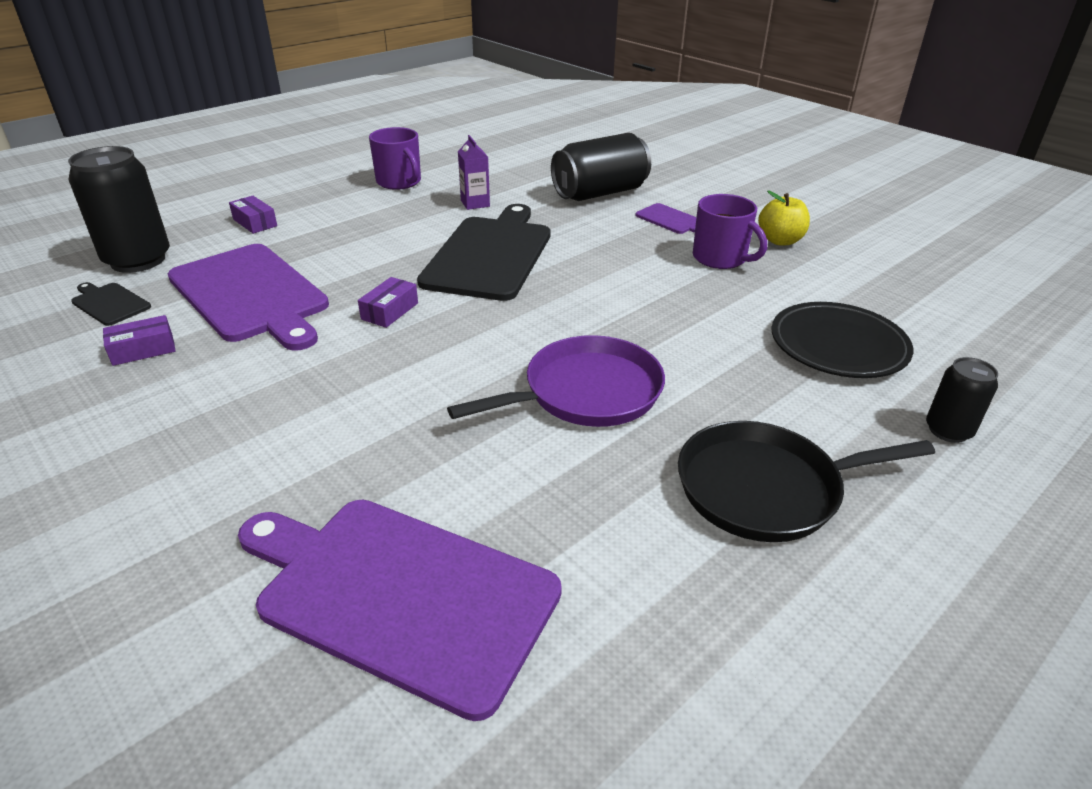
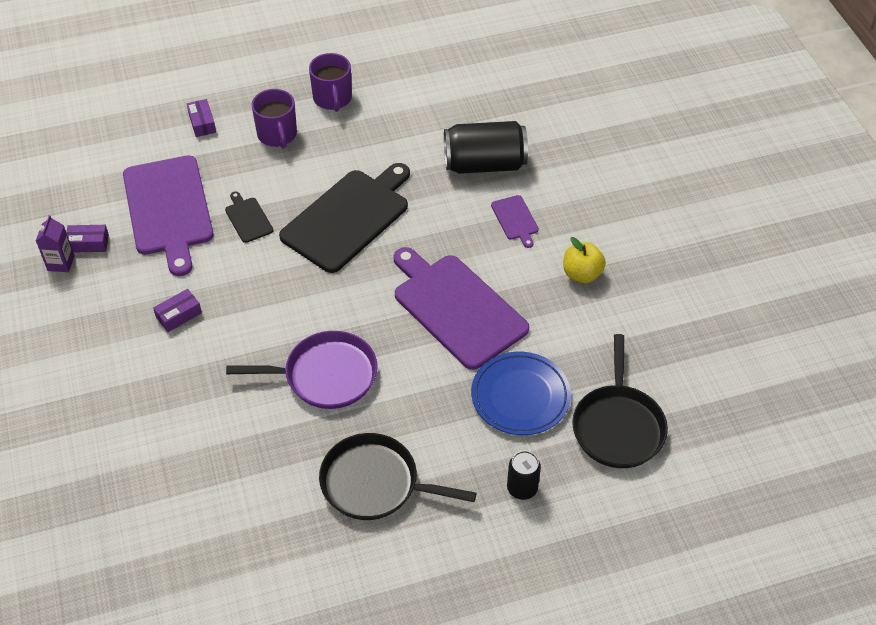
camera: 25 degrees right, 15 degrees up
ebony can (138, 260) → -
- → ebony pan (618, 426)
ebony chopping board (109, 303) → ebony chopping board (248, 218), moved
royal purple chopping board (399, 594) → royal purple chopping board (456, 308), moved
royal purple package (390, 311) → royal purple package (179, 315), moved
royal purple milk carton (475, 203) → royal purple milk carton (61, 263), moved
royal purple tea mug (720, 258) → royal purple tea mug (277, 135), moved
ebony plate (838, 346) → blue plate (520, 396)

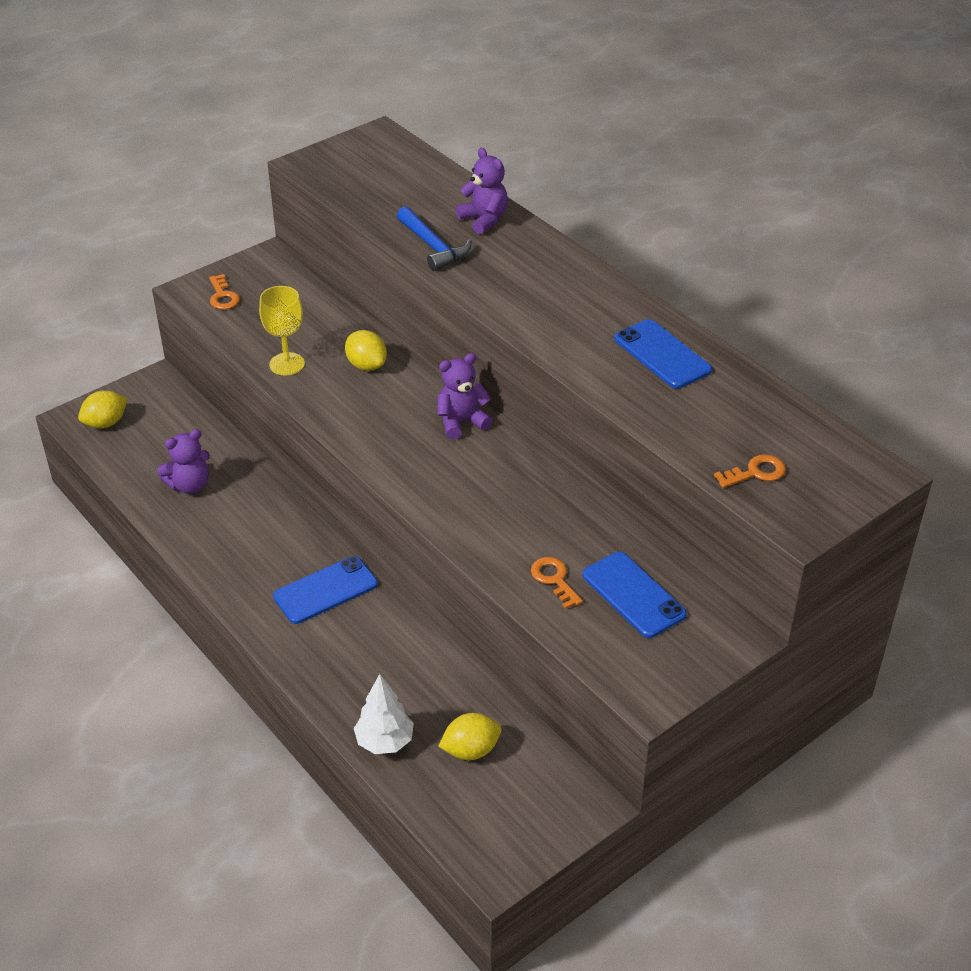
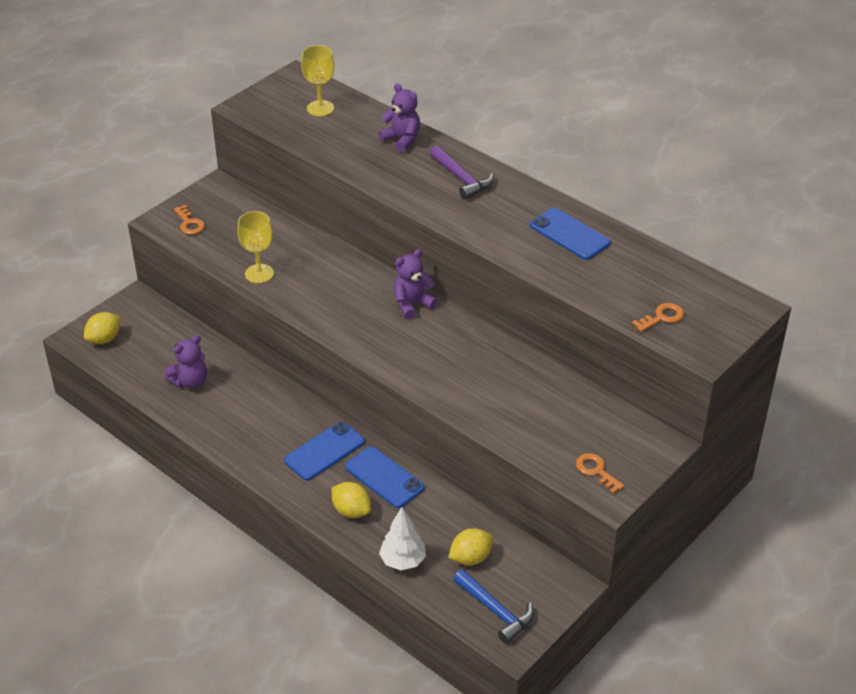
camera: 10 degrees left, 0 degrees up
- → bright yellow wine glass (320, 108)
- → royal purple hammer (461, 179)
bright yellow lemon (366, 365) → bright yellow lemon (351, 511), moved
blue hammer (433, 246) → blue hammer (495, 611), moved
orange-coloured latchkey (554, 579) → orange-coloured latchkey (596, 471), moved
blue mobile phone (633, 595) → blue mobile phone (384, 477), moved

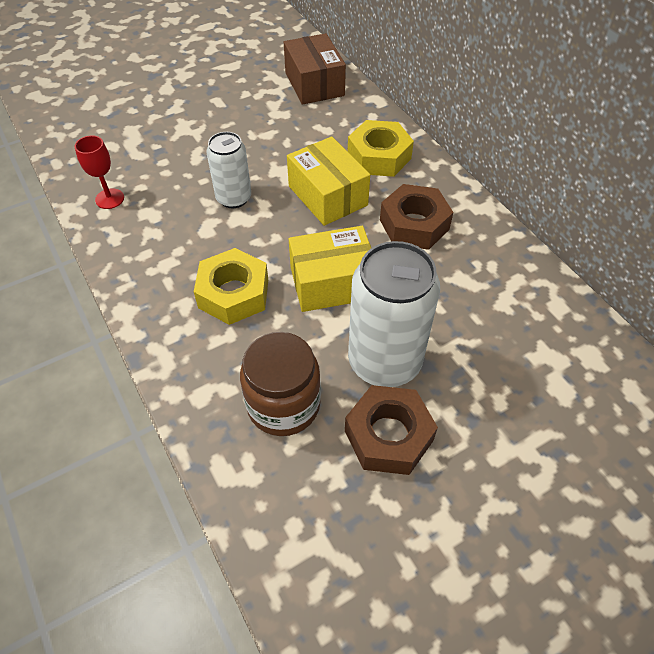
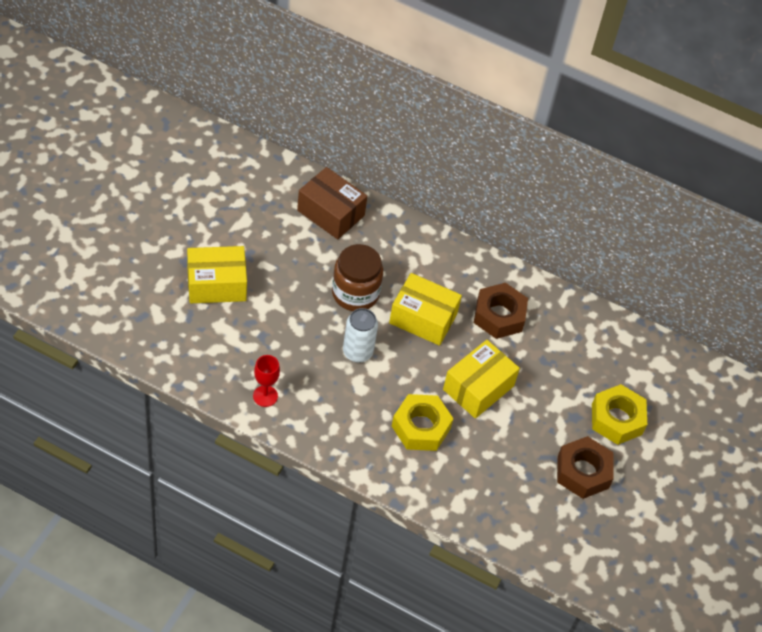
camera: 40 degrees left, 0 degrees up
white can (384, 361) → -
- → bright yellow package (216, 284)
russet preserve jar (283, 405) → russet preserve jar (355, 293), moved
bright yellow hex nut (379, 156) → bright yellow hex nut (616, 419), moved

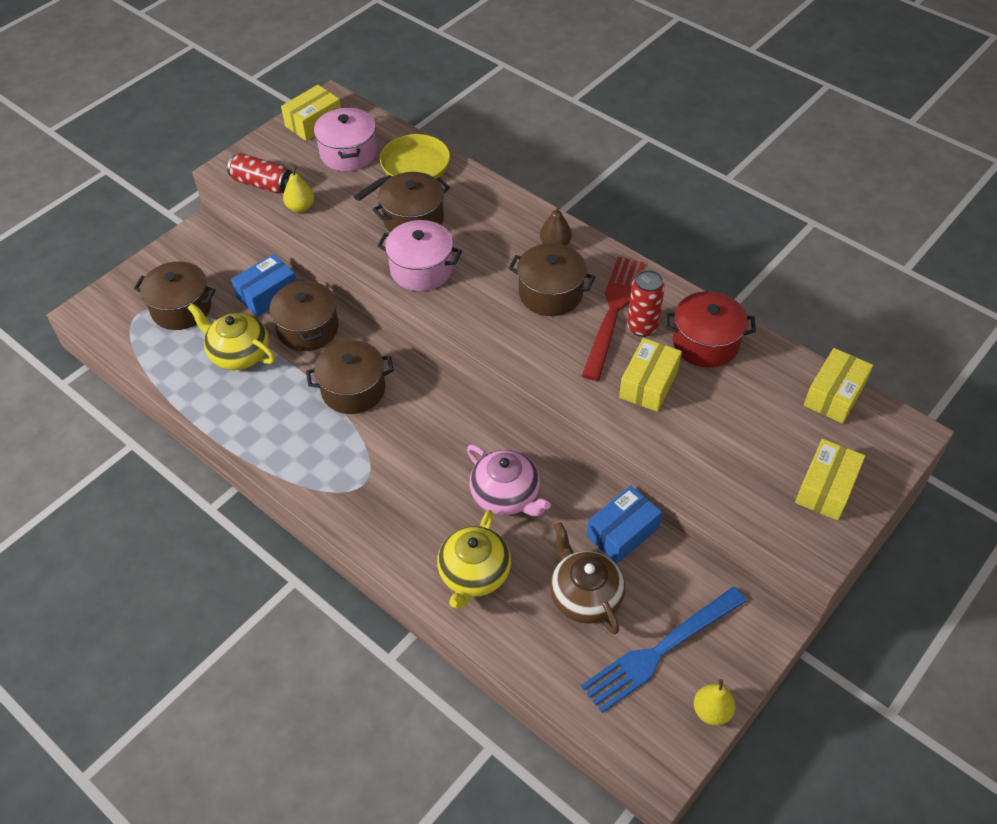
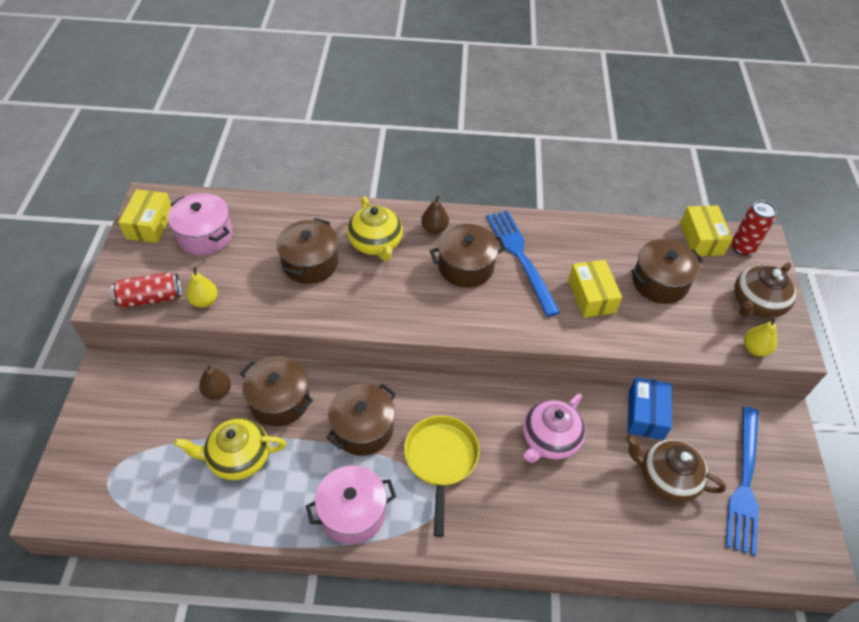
camera: 40 degrees left, 0 degrees up
red stockpot (705, 343) → -
russet stockpot (181, 308) → russet stockpot (659, 282), moved
bright yellow pan (411, 169) → bright yellow pan (441, 460), moved
rosy stockpot (421, 269) → rosy stockpot (352, 513), moved
bright yellow china teapot (474, 574) → bright yellow china teapot (376, 243), moved
red can (642, 327) → red can (742, 248), moved
bright yellow pear fruit (711, 711) → bright yellow pear fruit (754, 349), moved
blue package (267, 294) → russet pear fruit (217, 391)
bright yellow package (826, 488) → russet china teapot (756, 304)
red fork (613, 311) → blue fork (520, 256)
rosy china teapot (506, 495) → rosy china teapot (549, 439), 120 degrees clockwise

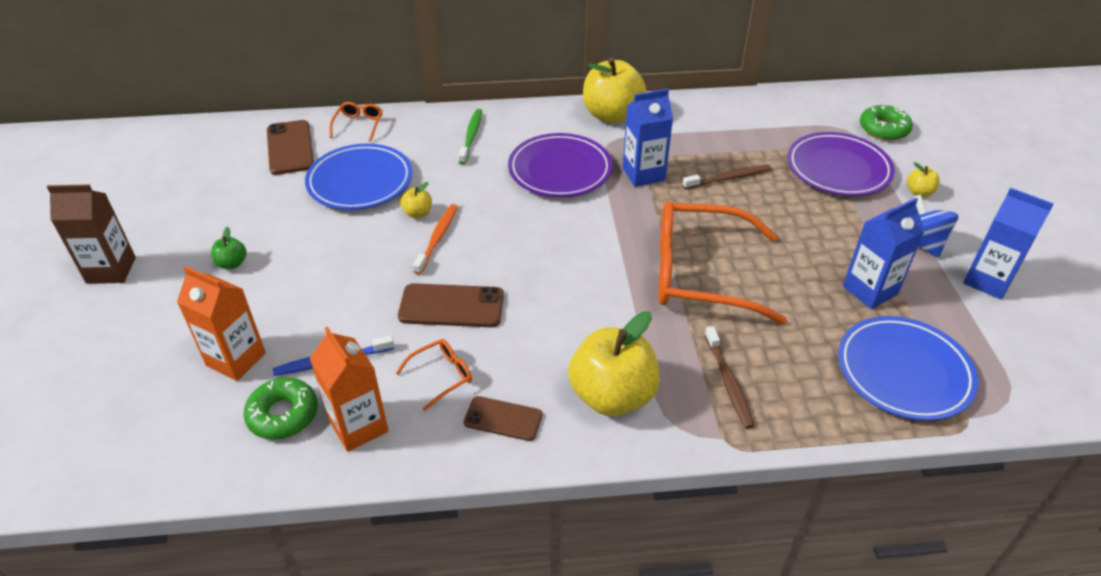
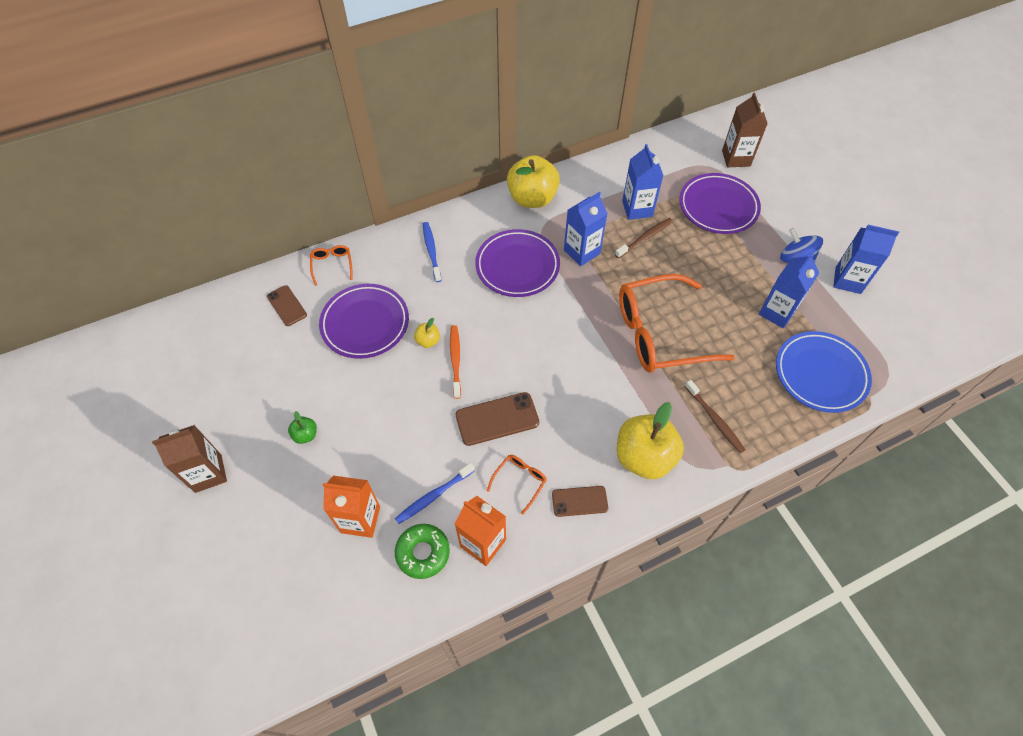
camera: 20 degrees left, 15 degrees up
bright yellow toy apple (919, 192) → -
- → blue milk carton (637, 209)
leaf-green glazed donut (883, 129) → russet milk carton (736, 158)
blue plate (360, 182) → royal purple plate (365, 323)
leaf-green toothbrush (471, 136) → blue toothbrush (431, 251)
russet mobile phone (290, 148) → russet mobile phone (287, 306), x0.65

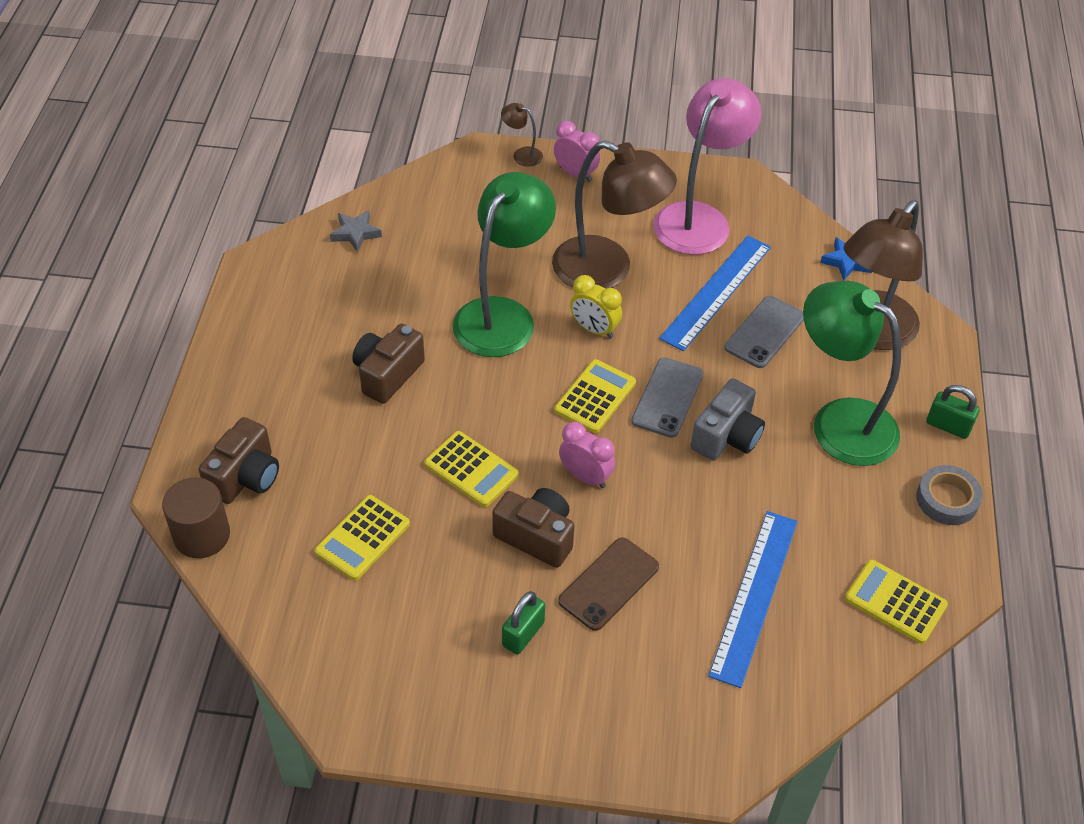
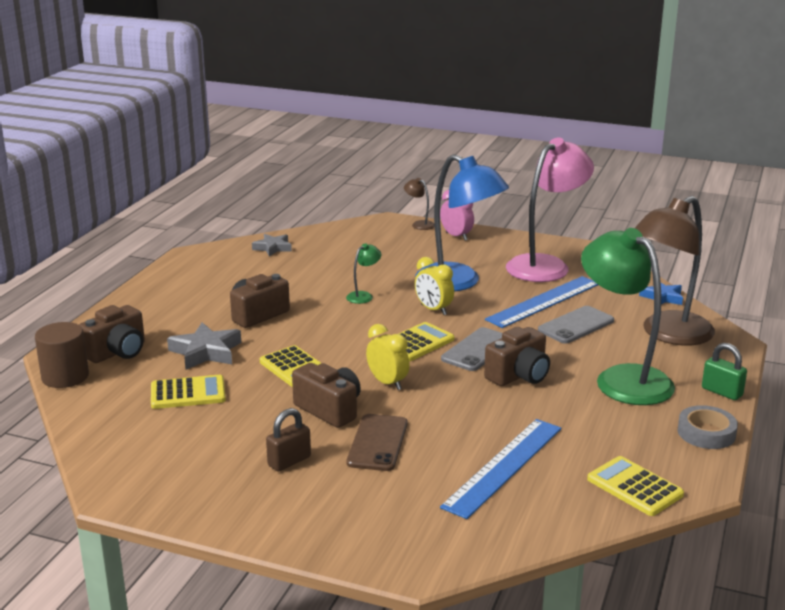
camera: 15 degrees right, 25 degrees down
- → grey star shape (206, 352)
leaf-green padlock (523, 634) → russet padlock (289, 461)
russet reading lamp (607, 270) → blue reading lamp (458, 282)
rosy alarm clock (585, 477) → bright yellow alarm clock (387, 383)
grey camera (726, 436) → russet camera (519, 375)
bright yellow adding machine (363, 538) → bright yellow adding machine (188, 393), 150 degrees counterclockwise
russet mobile phone (609, 584) → russet mobile phone (377, 443), 45 degrees counterclockwise
leaf-green reading lamp (503, 315) → leaf-green reading lamp (363, 296), x0.40

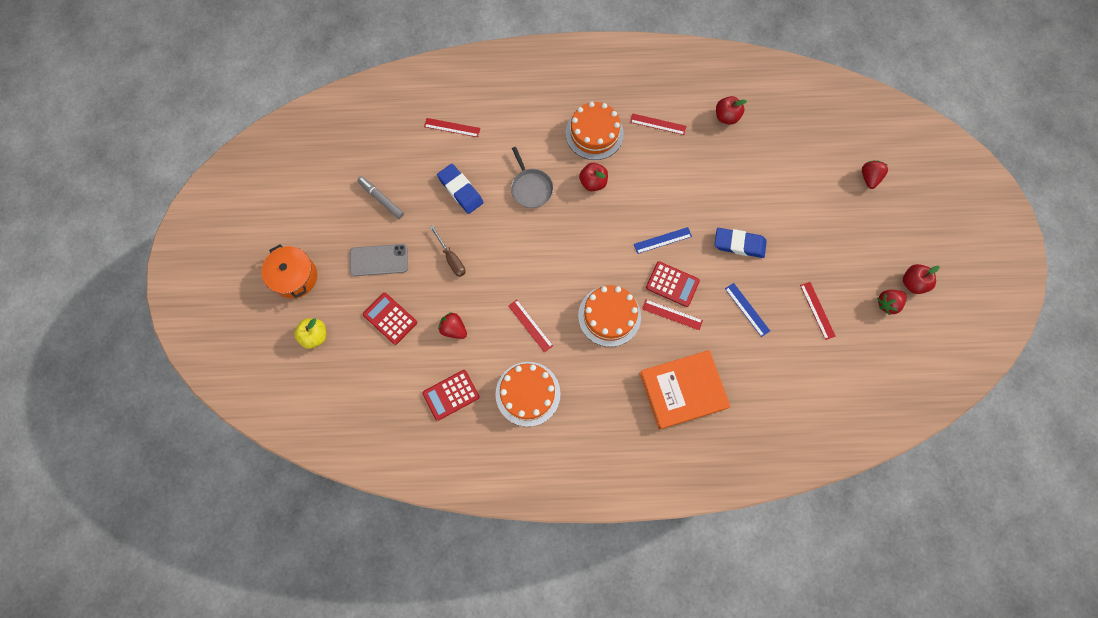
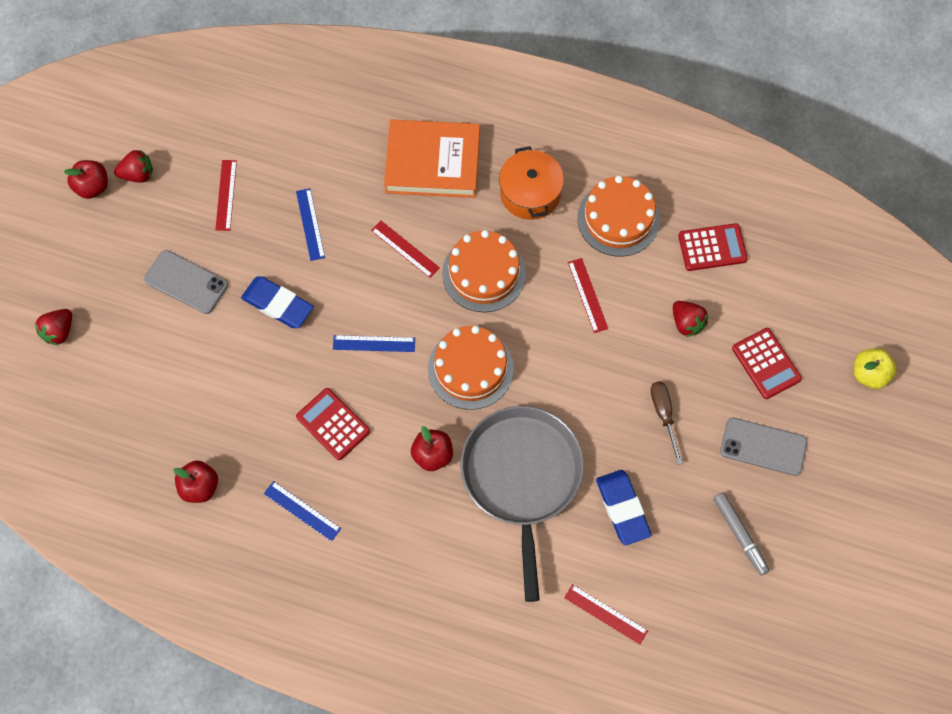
camera: 160 degrees left, 5 degrees down
- → grey mobile phone (186, 282)
orange-coloured stockpot (295, 277) → orange-coloured stockpot (530, 193), moved
orange-coloured gateau (594, 133) → orange-coloured gateau (470, 368), moved
red adding machine (672, 284) → red adding machine (333, 424), moved
red straightedge (658, 124) → blue straightedge (302, 511)
grey pan (531, 188) → grey pan (522, 477), x1.95

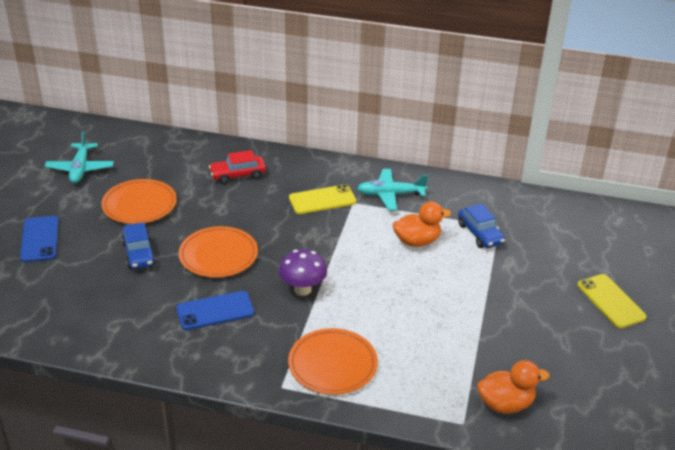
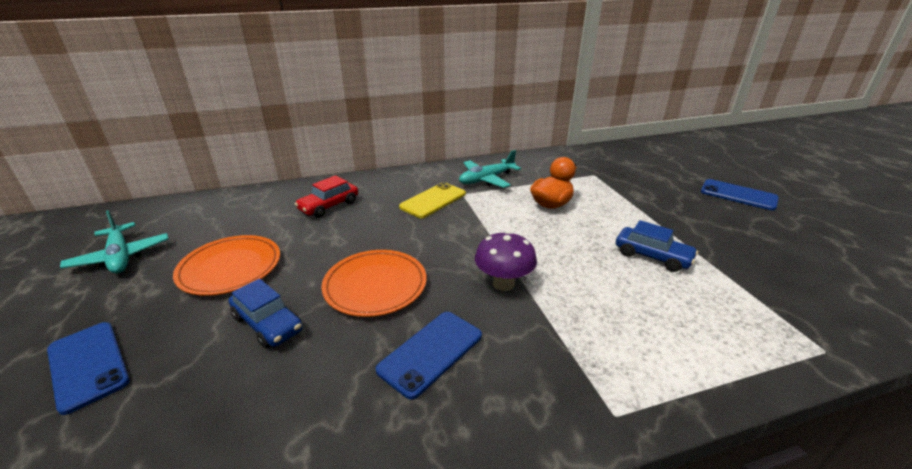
camera: 30 degrees left, 5 degrees down
orange-coloured plate (332, 364) → -
orange-coloured toy duck (505, 404) → -
blue toy car (480, 234) → blue toy car (652, 256), moved
bright yellow mobile phone (611, 301) → blue mobile phone (738, 195)

